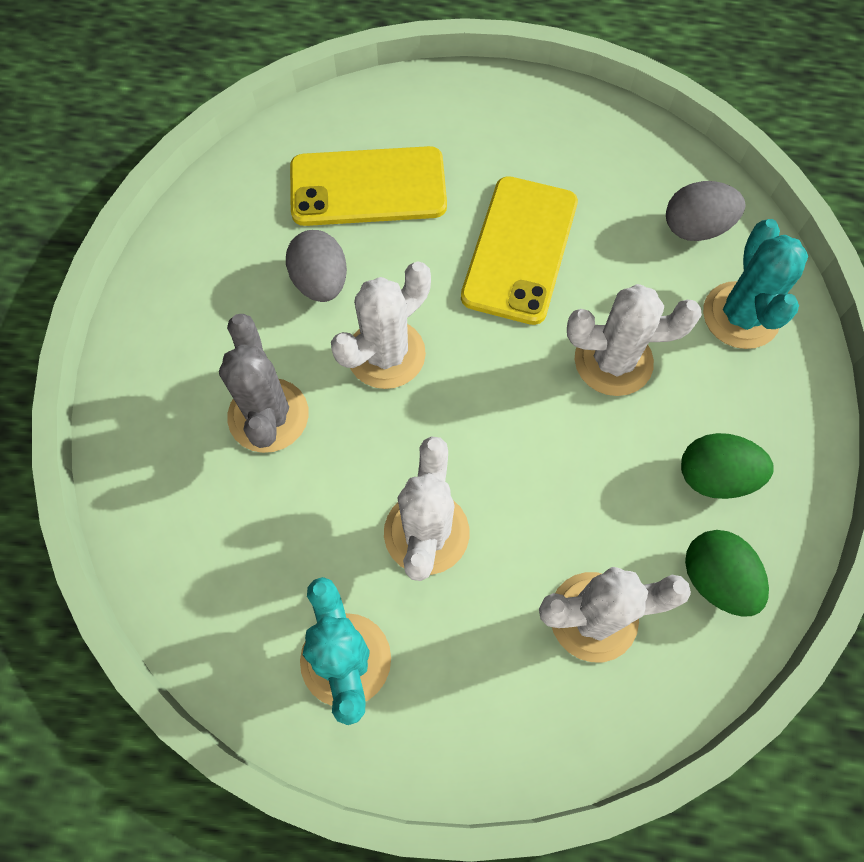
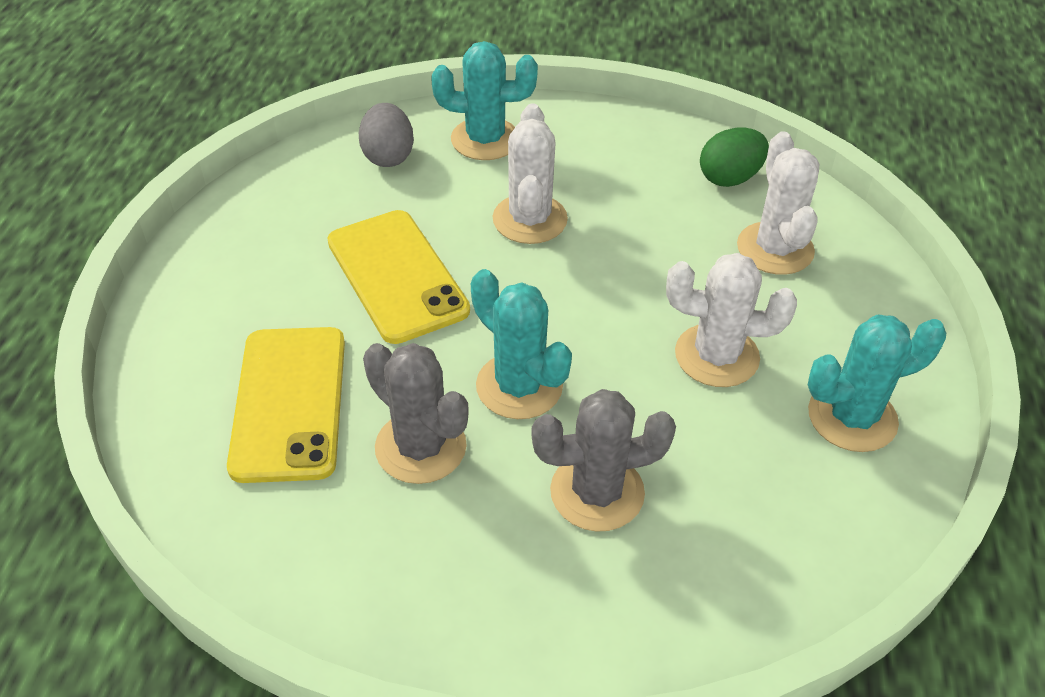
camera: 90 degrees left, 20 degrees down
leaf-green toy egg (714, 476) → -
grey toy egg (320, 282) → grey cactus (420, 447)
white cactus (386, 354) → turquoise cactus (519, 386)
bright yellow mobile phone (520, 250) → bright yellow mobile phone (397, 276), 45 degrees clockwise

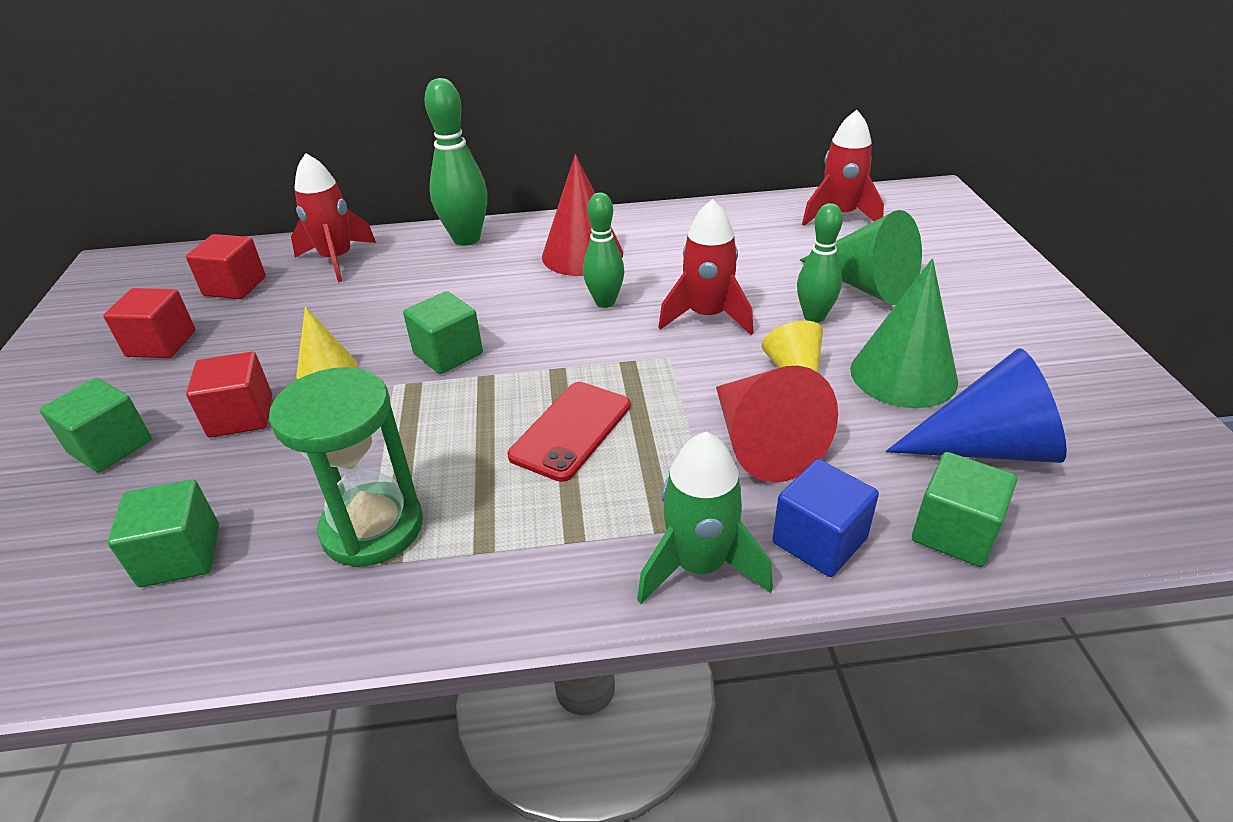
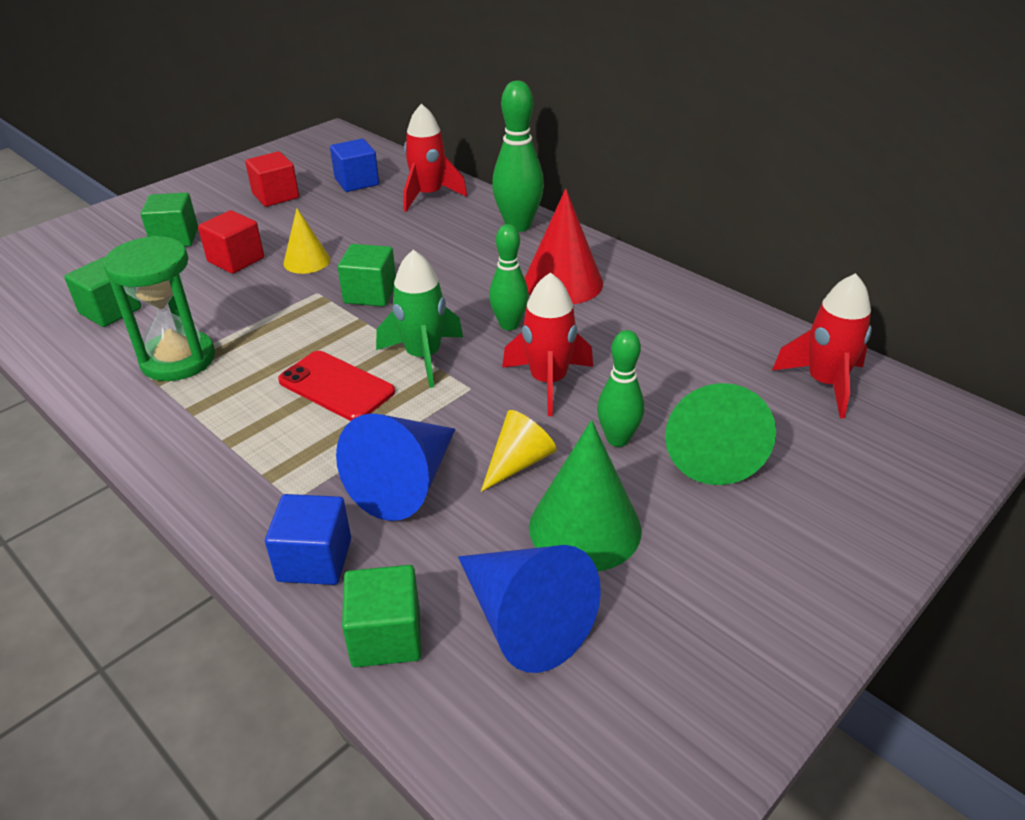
camera: 50 degrees right, 0 degrees up
leaf-green spaceship (699, 565) → leaf-green spaceship (423, 357), moved
red block (235, 286) → blue block (357, 182)
red cone shape (762, 443) → blue cone shape (406, 483)
red mobile phone (571, 430) → red mobile phone (336, 386), 45 degrees clockwise

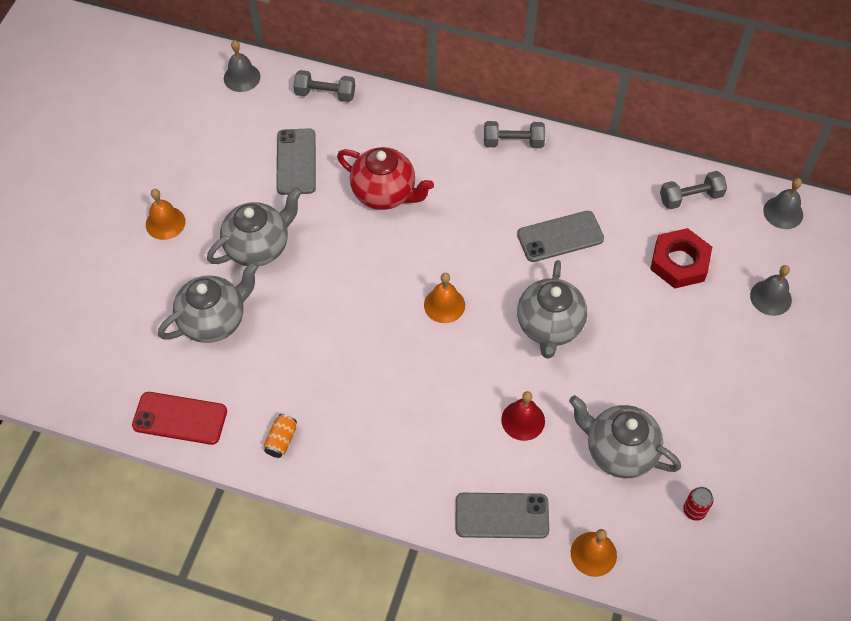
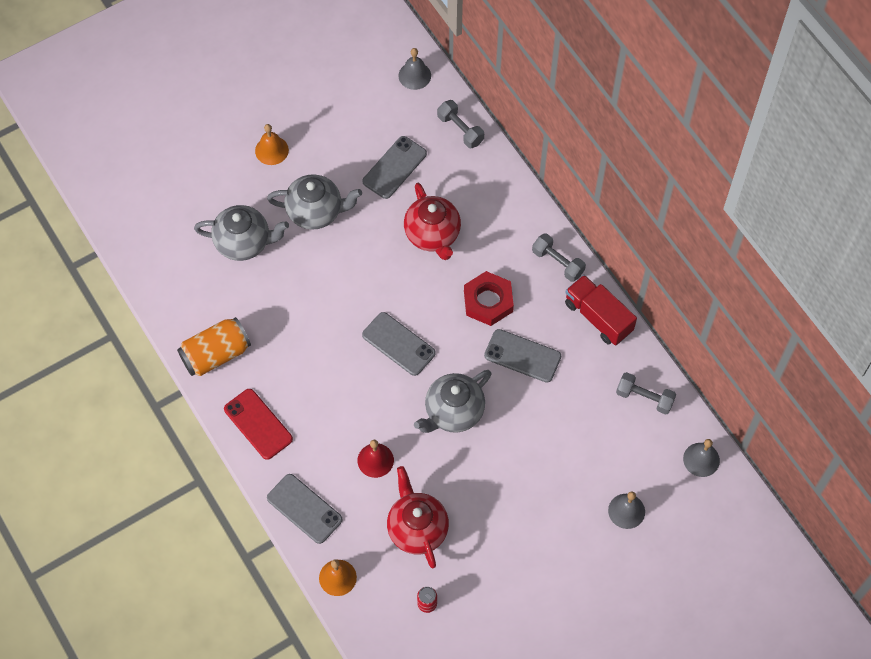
camera: 40 degrees right, 5 degrees up
- → red toy truck (598, 317)
red mobile phone (180, 418) → red mobile phone (258, 424), moved
red hex nut (679, 262) → red hex nut (488, 301), moved
orange-coloured school bell (444, 305) → grey mobile phone (398, 344)
grey china teapot (619, 451) → red china teapot (417, 528)
orange-coloured can (281, 440) → orange-coloured can (216, 354), x2.06

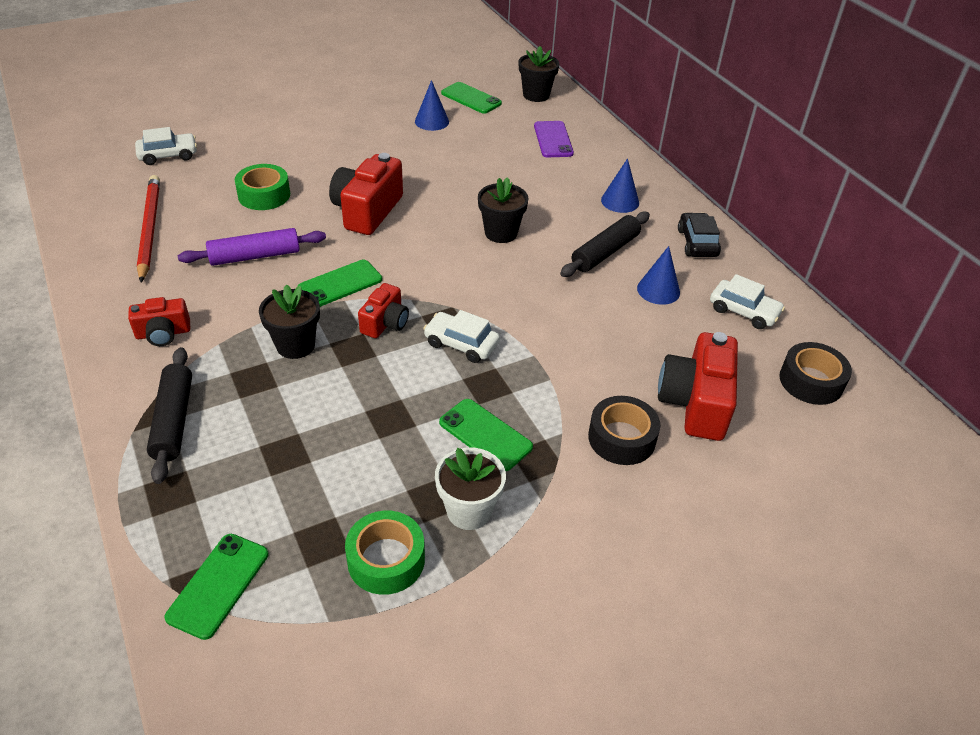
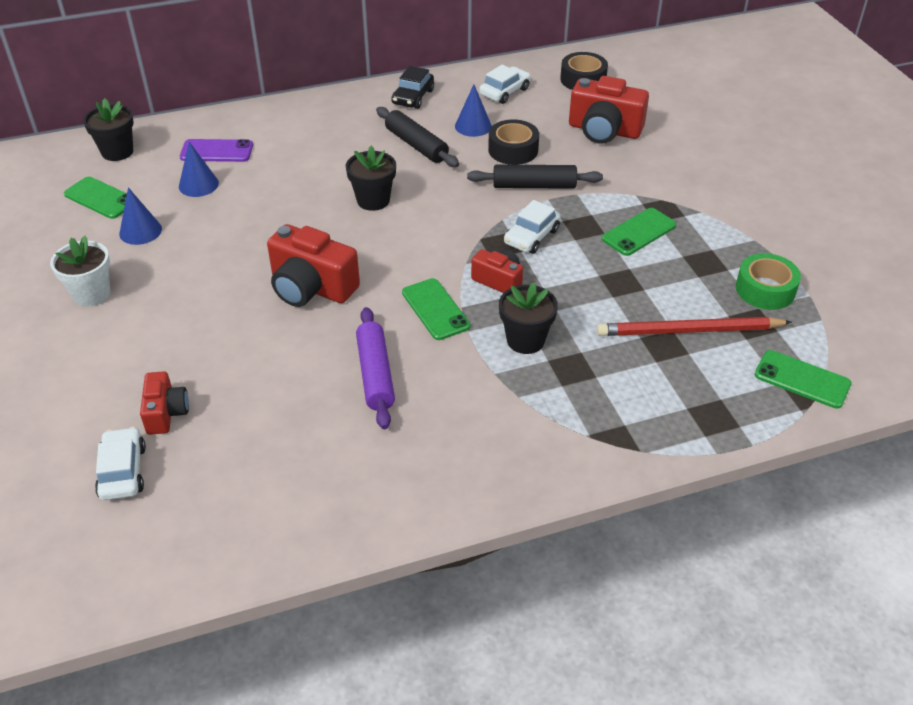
camera: 80 degrees left, 0 degrees up
leaf-green tape (264, 195) → -
red camera (163, 333) → red camera (166, 413), moved
red lead pencil (149, 229) → red lead pencil (689, 331), moved
ebony pastry roller (174, 421) → ebony pastry roller (534, 186), moved
white plant pot (469, 511) → white plant pot (91, 294), moved
ebony tape (621, 438) → ebony tape (513, 150), moved
blue cone shape (620, 201) → blue cone shape (198, 185), moved
leaf-green mobile phone (471, 98) → leaf-green mobile phone (101, 198), 75 degrees clockwise
ebony toy car (697, 243) → ebony toy car (413, 97), 75 degrees counterclockwise

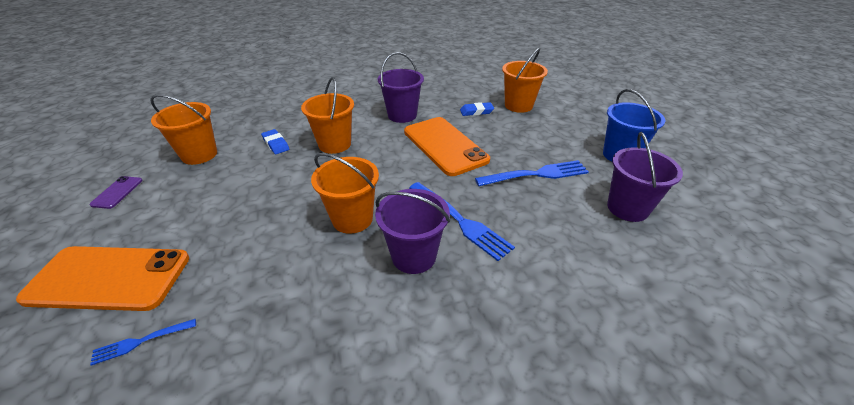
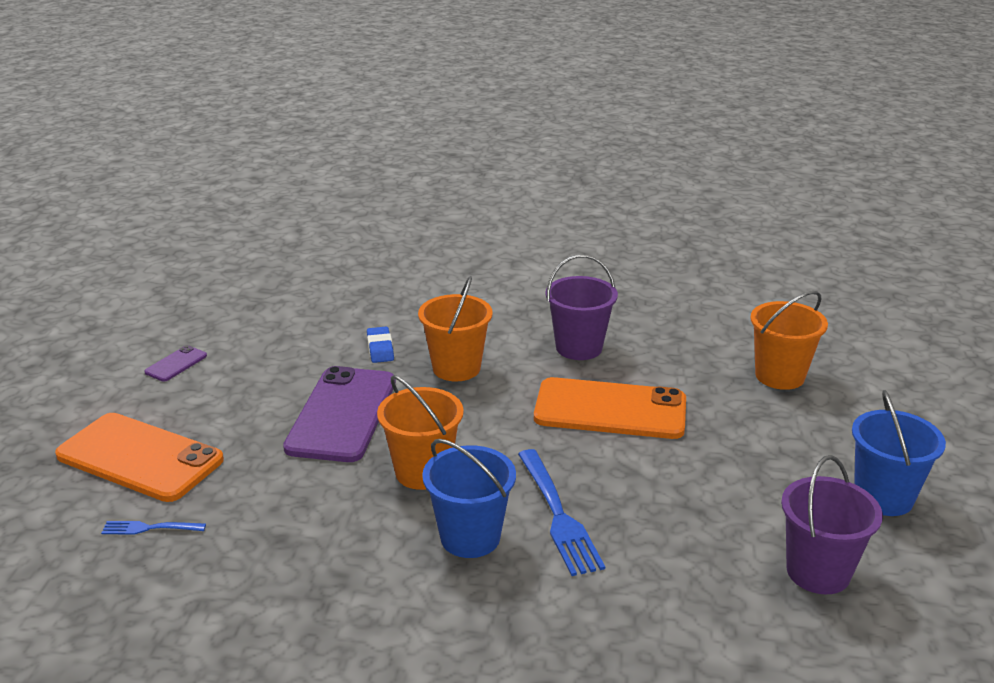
camera: 25 degrees right, 10 degrees down
orange-coloured bucket (199, 154) → -
blue pencil eraser (476, 111) → -
blue fork (536, 174) → -
- → royal purple mobile phone (342, 414)
royal purple bucket (414, 256) → blue bucket (470, 537)
orange-coloured mobile phone (444, 146) → orange-coloured mobile phone (610, 410), 75 degrees counterclockwise

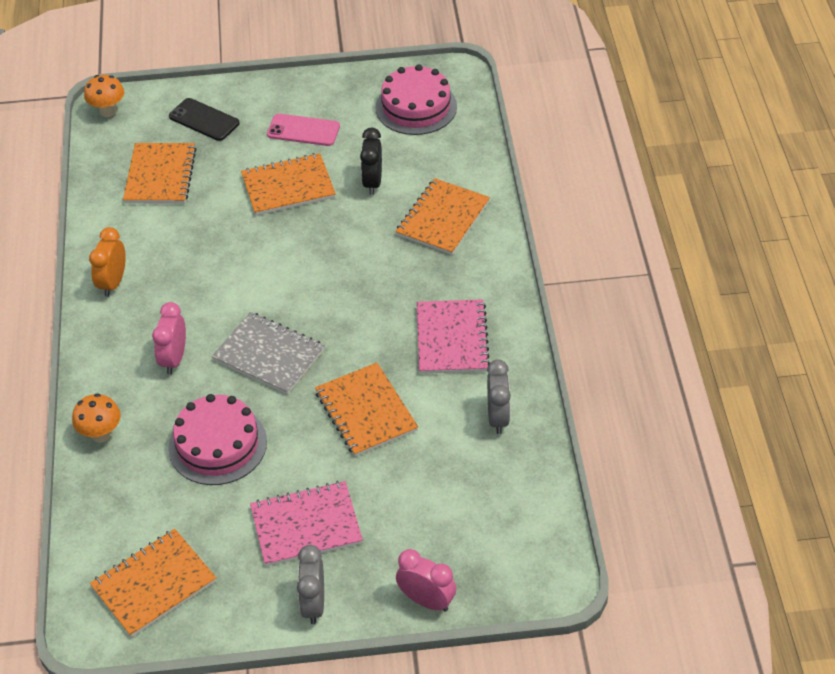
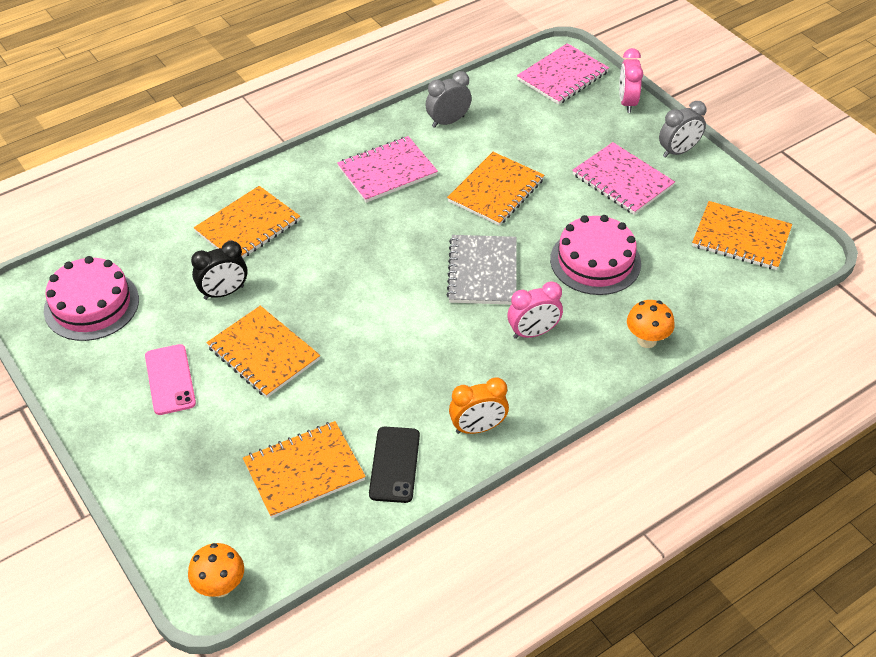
camera: 120 degrees left, 0 degrees up
- → rosy notepad (562, 76)
ebony mobile phone (204, 120) → ebony mobile phone (394, 464), moved
orange-coloured notepad (443, 218) → orange-coloured notepad (248, 226), 45 degrees counterclockwise

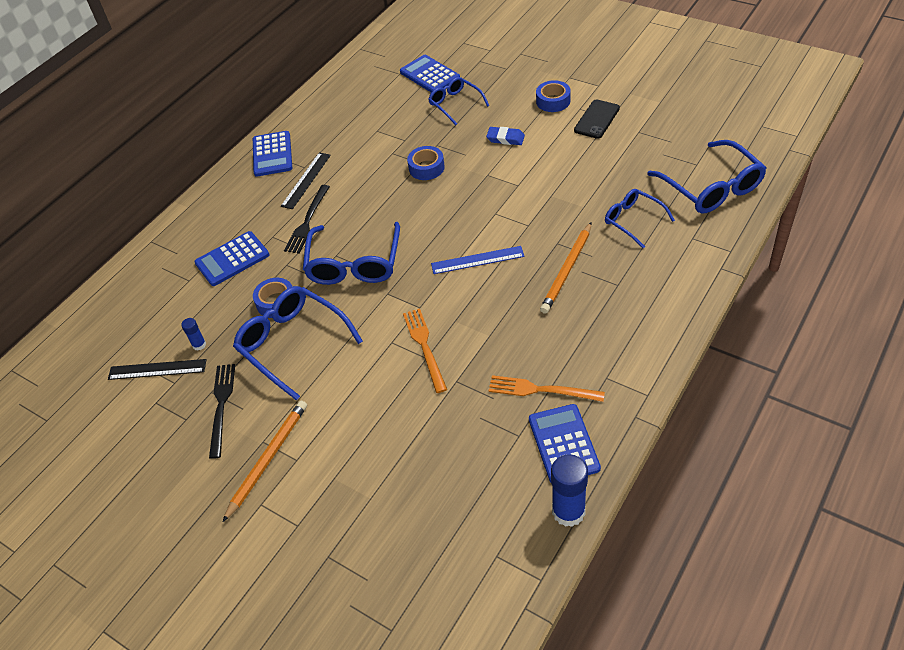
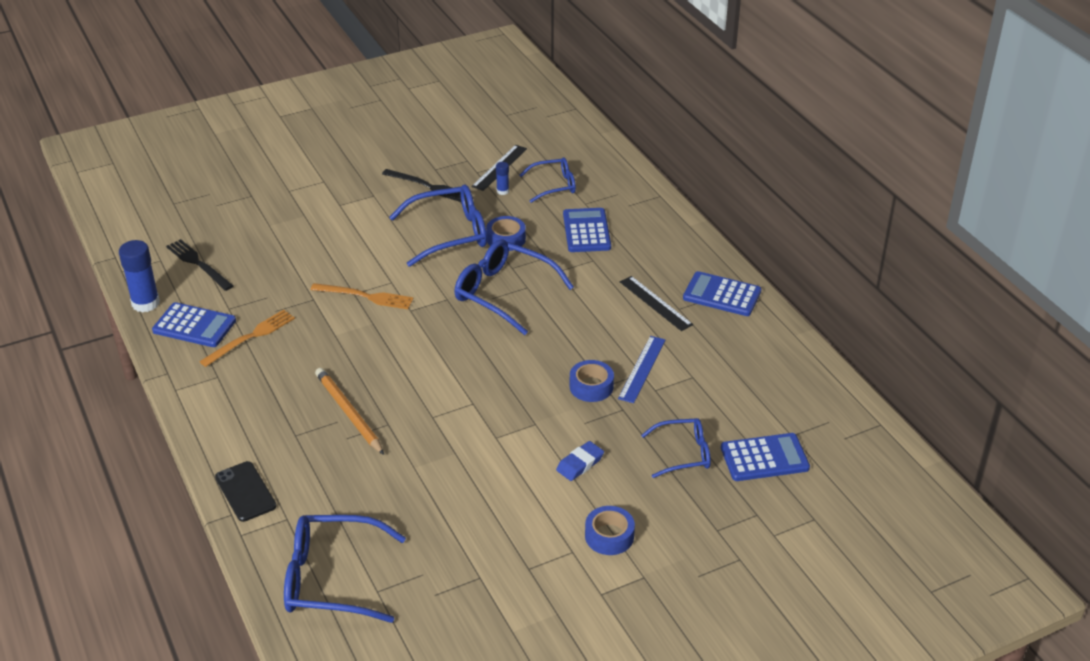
camera: 115 degrees right, 10 degrees down
orange-coloured lead pencil (267, 459) → -
ebony fork (307, 221) → ebony fork (198, 264), moved
blue straightedge (477, 260) → blue straightedge (642, 369), moved
ebony mobile phone (597, 119) → ebony mobile phone (245, 492), moved
blue glasses (633, 221) → blue glasses (553, 185), moved

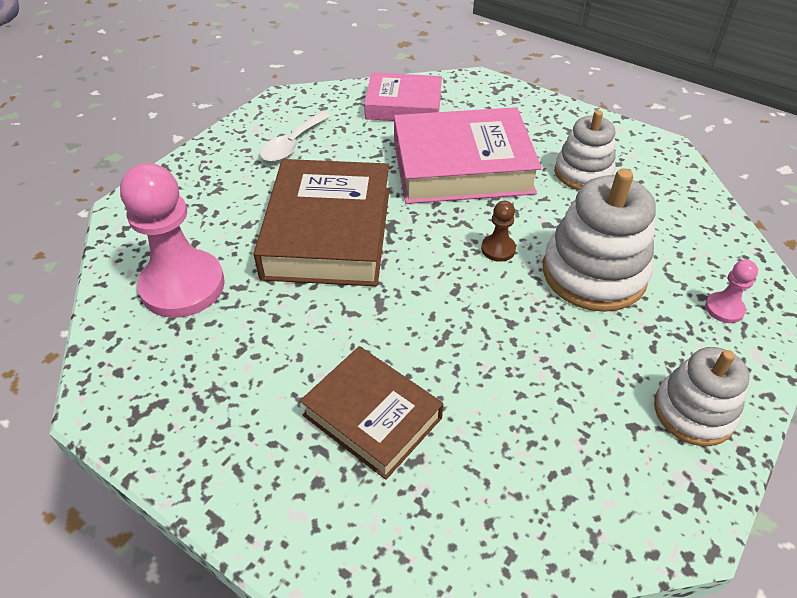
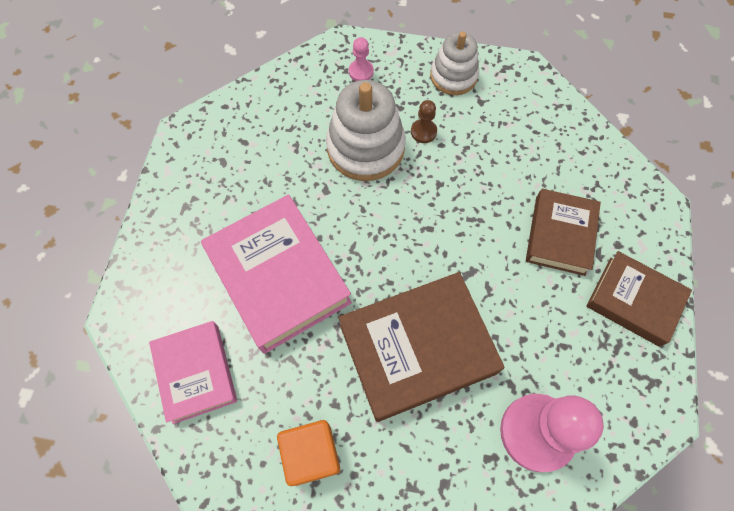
camera: 115 degrees left, 20 degrees up
white ring stacker (583, 173) → -
- → russet book (634, 301)
russet pawn (498, 249) → russet pawn (423, 132), moved
white spoon (292, 145) → orange-coloured block (311, 454)

